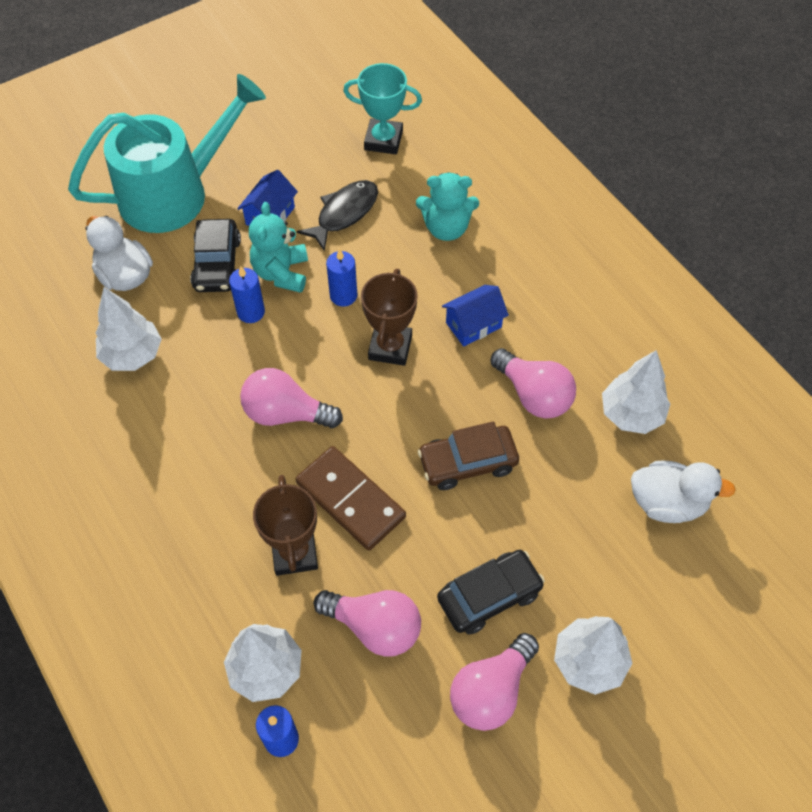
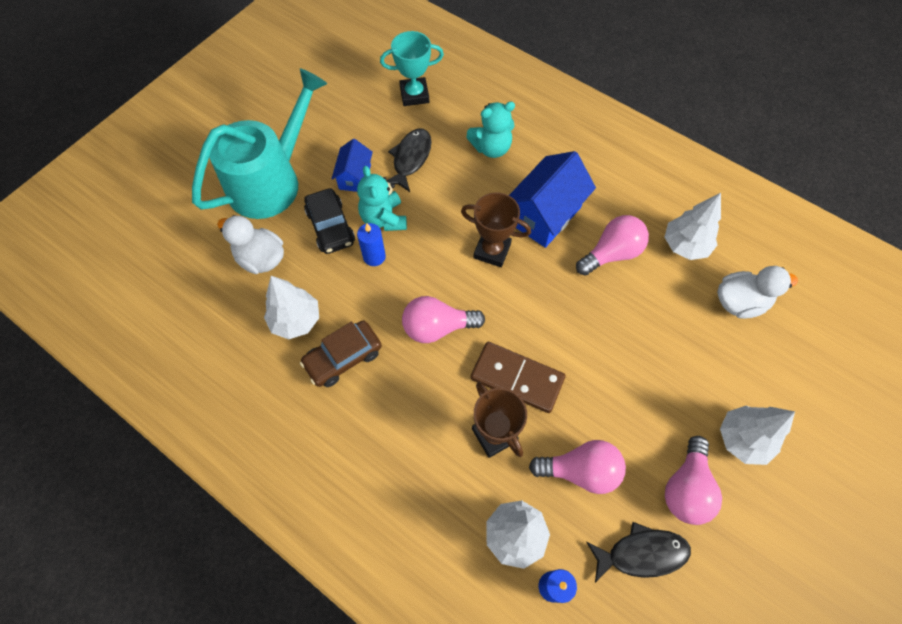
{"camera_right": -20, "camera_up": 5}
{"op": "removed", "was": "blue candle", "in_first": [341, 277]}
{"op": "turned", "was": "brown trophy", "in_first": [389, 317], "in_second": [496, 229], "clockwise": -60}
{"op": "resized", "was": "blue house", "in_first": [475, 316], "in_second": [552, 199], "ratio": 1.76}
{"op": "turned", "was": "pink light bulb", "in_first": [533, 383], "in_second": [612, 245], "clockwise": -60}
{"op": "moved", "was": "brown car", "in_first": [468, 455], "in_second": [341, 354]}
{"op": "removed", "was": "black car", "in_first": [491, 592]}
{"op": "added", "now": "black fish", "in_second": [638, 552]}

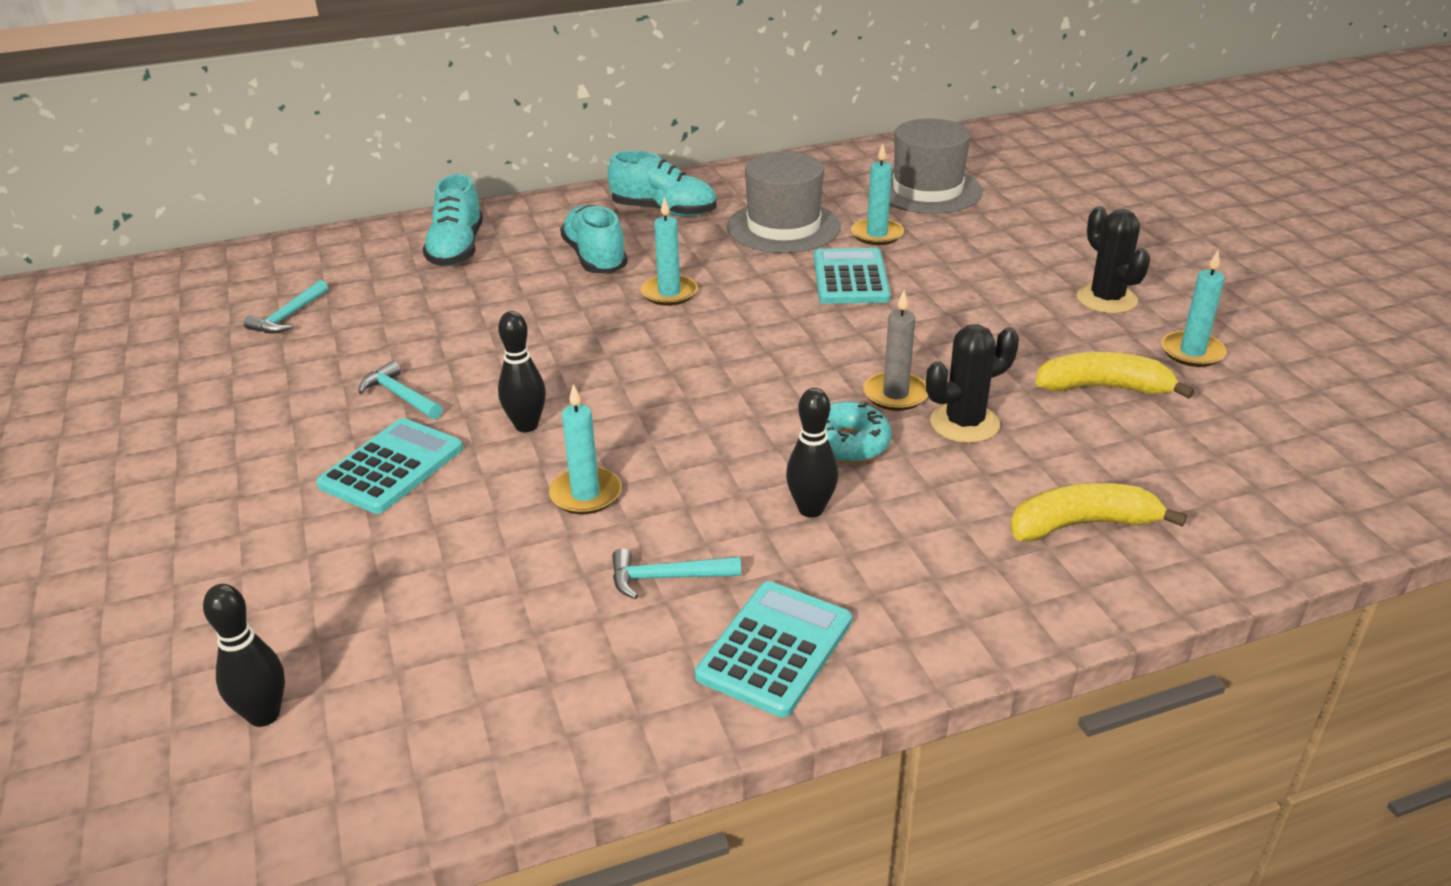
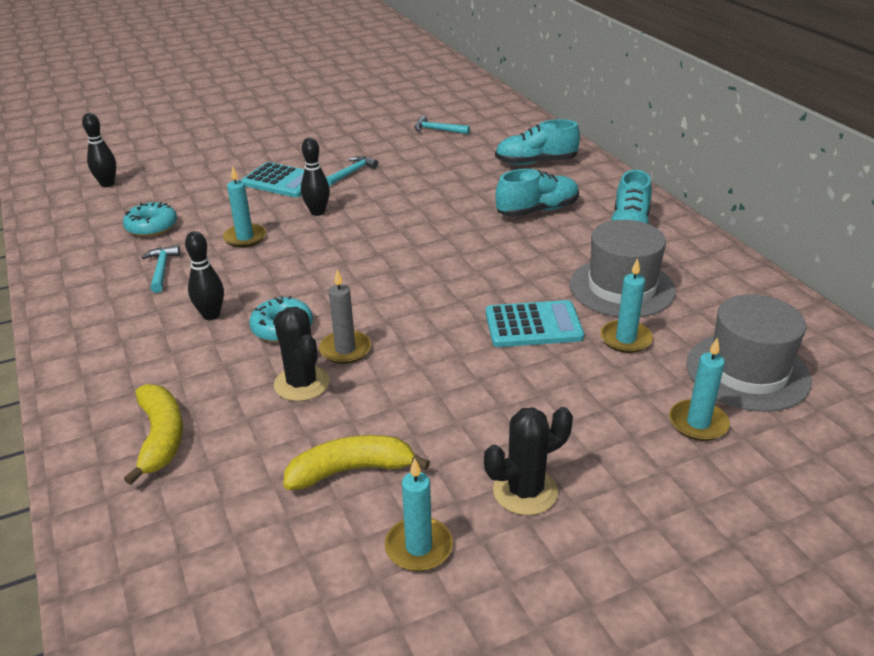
{"camera_right": 85, "camera_up": 0}
{"op": "moved", "was": "turquoise candle", "in_first": [669, 251], "in_second": [699, 389]}
{"op": "turned", "was": "yellow banana", "in_first": [1115, 375], "in_second": [356, 462], "clockwise": -105}
{"op": "removed", "was": "turquoise calculator", "in_first": [773, 649]}
{"op": "added", "now": "turquoise donut", "in_second": [150, 219]}

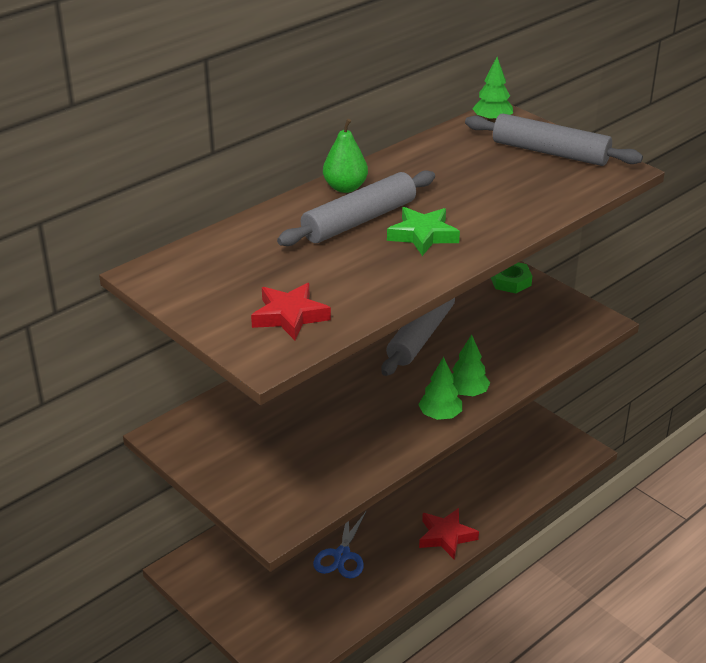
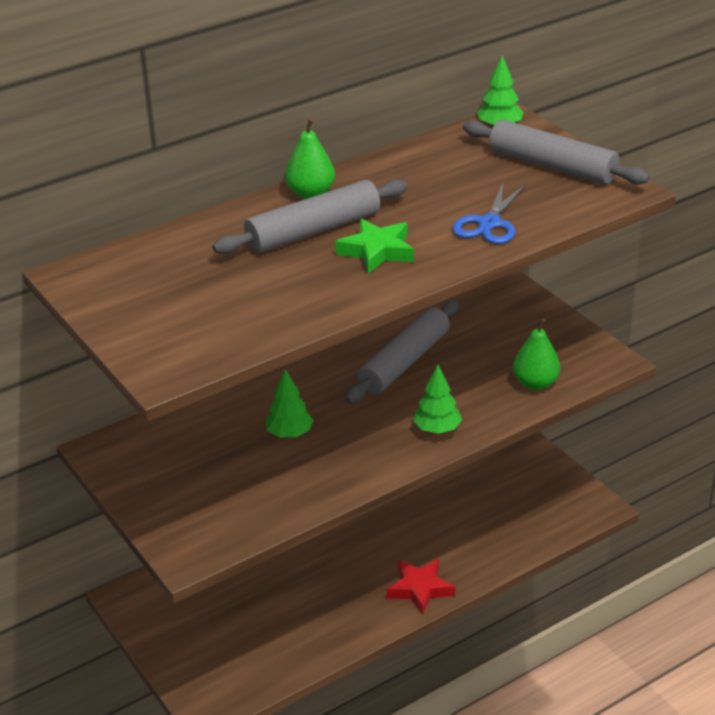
{"camera_right": 10, "camera_up": 0}
{"op": "removed", "was": "green nut", "in_first": [511, 277]}
{"op": "removed", "was": "red star", "in_first": [291, 311]}
{"op": "moved", "was": "green tree", "in_first": [440, 388], "in_second": [289, 403]}
{"op": "moved", "was": "blue scissors", "in_first": [340, 544], "in_second": [489, 213]}
{"op": "added", "now": "green pear", "in_second": [536, 354]}

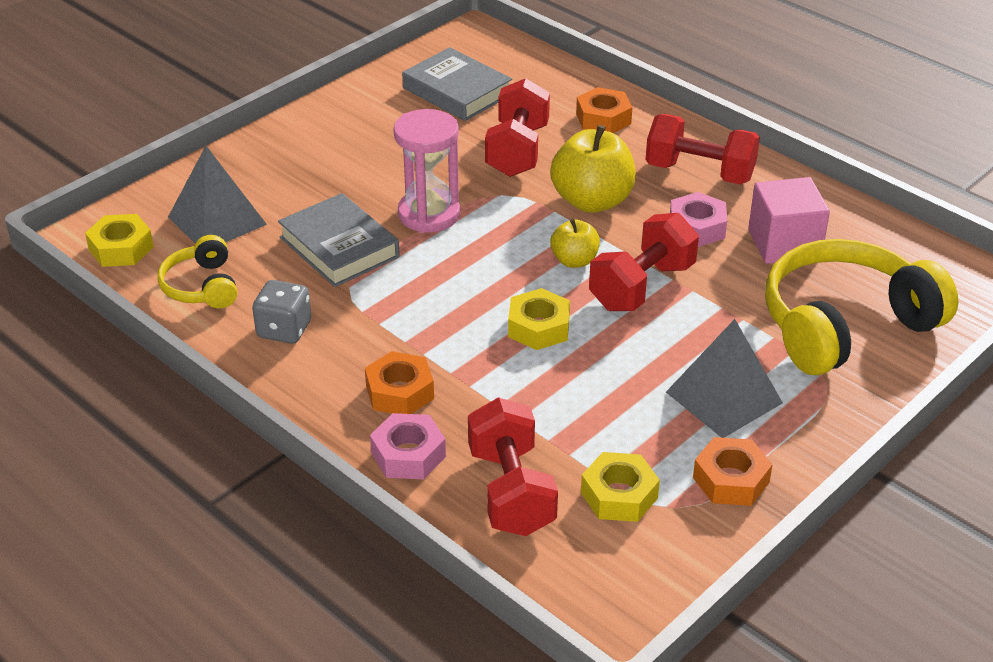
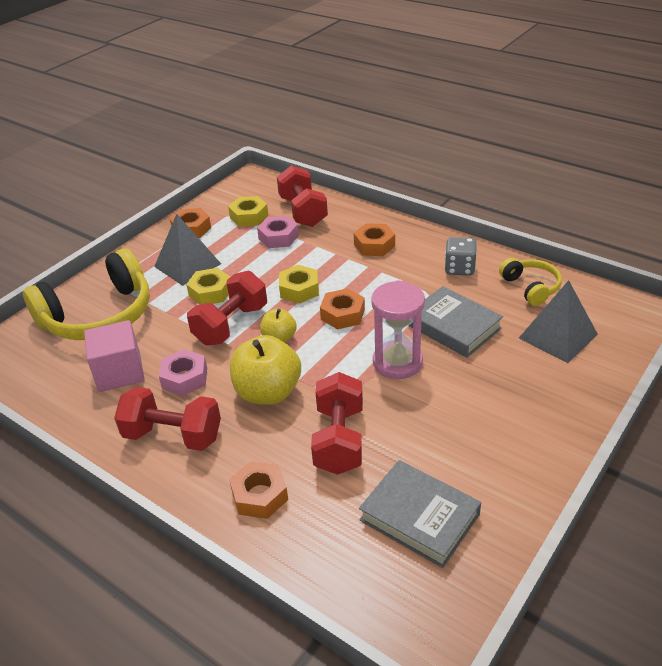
{"camera_right": 175, "camera_up": 0}
{"op": "moved", "was": "yellow nut", "in_first": [119, 240], "in_second": [208, 286]}
{"op": "moved", "was": "pink nut", "in_first": [408, 446], "in_second": [278, 232]}
{"op": "added", "now": "orange nut", "in_second": [342, 308]}

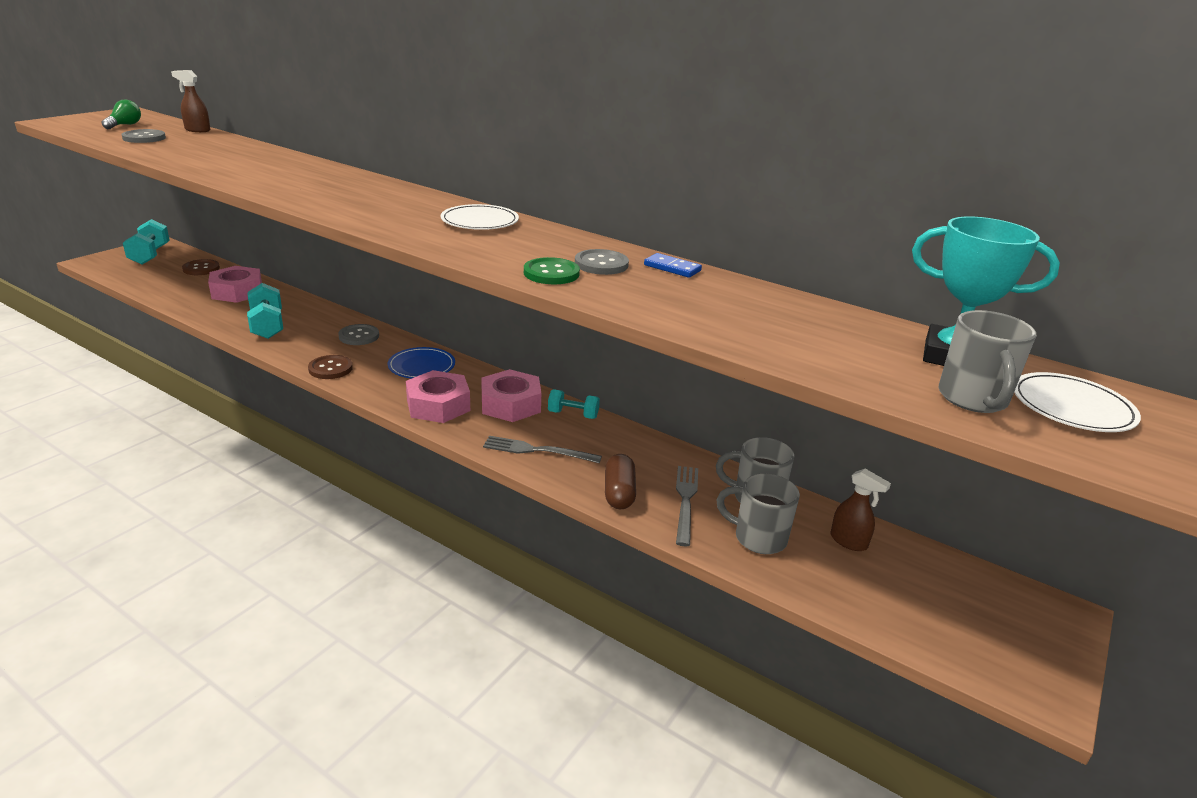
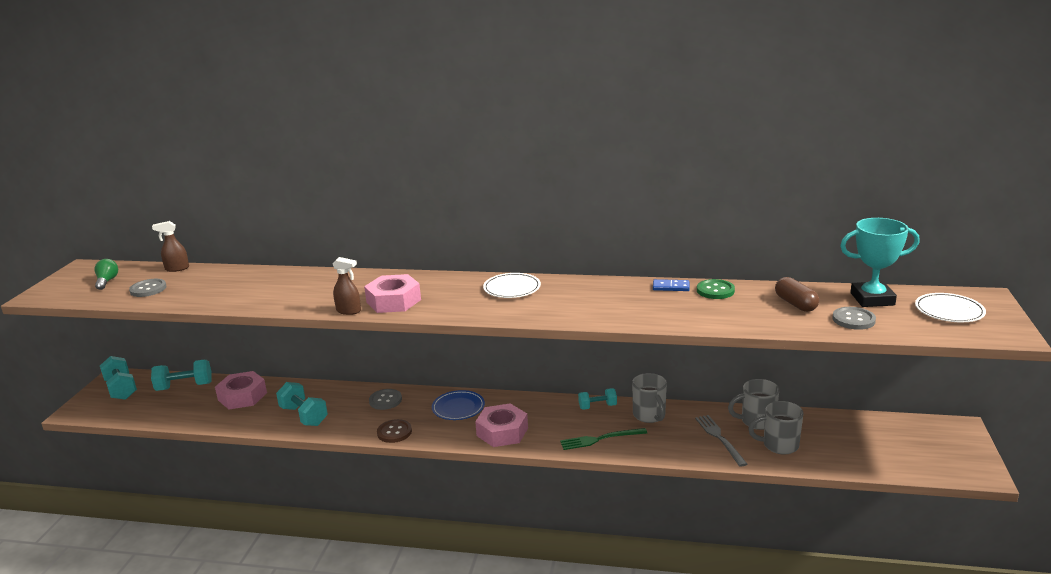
{"camera_right": -20, "camera_up": -5}
{"op": "moved", "was": "grey button", "in_first": [602, 262], "in_second": [854, 318]}
{"op": "moved", "was": "green button", "in_first": [552, 270], "in_second": [716, 289]}
{"op": "replaced", "was": "brown button", "now": "turquoise dumbbell", "in_first": [201, 267], "in_second": [181, 375]}
{"op": "moved", "was": "grey mug", "in_first": [987, 361], "in_second": [649, 398]}
{"op": "moved", "was": "pink nut", "in_first": [511, 395], "in_second": [392, 293]}
{"op": "recoloured", "was": "grey fork", "now": "green fork", "in_first": [542, 449], "in_second": [603, 439]}
{"op": "moved", "was": "brown capsule", "in_first": [620, 481], "in_second": [797, 294]}
{"op": "moved", "was": "brown spray bottle", "in_first": [861, 510], "in_second": [347, 286]}

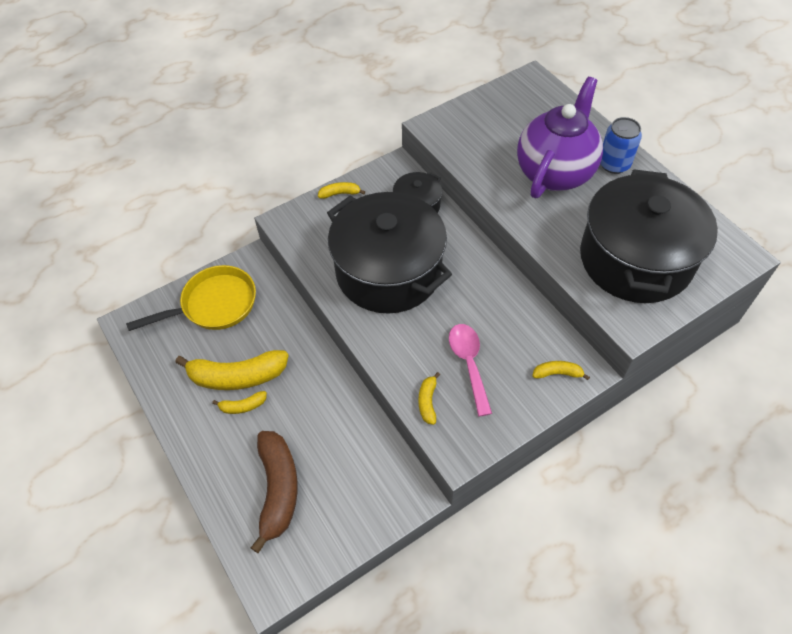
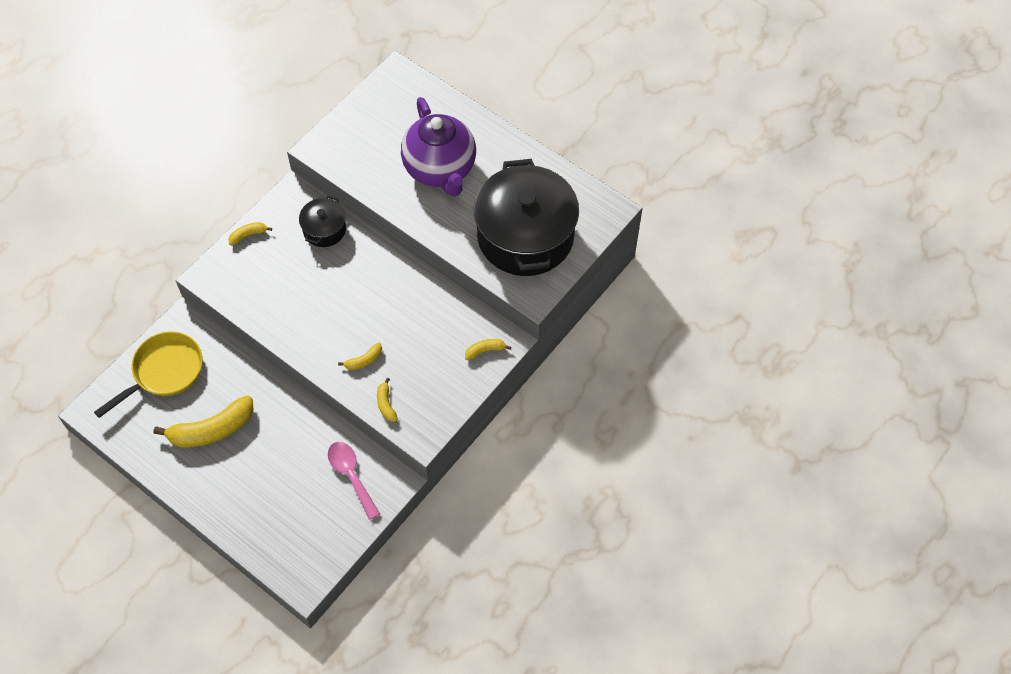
{"camera_right": -20, "camera_up": 5}
{"op": "turned", "was": "purple teapot", "in_first": [560, 137], "in_second": [438, 147], "clockwise": 150}
{"op": "removed", "was": "blue can", "in_first": [621, 145]}
{"op": "removed", "was": "black pot", "in_first": [389, 253]}
{"op": "moved", "was": "pink spoon", "in_first": [470, 370], "in_second": [354, 481]}
{"op": "moved", "was": "yellow banana", "in_first": [239, 402], "in_second": [360, 356]}
{"op": "removed", "was": "brown banana", "in_first": [274, 492]}

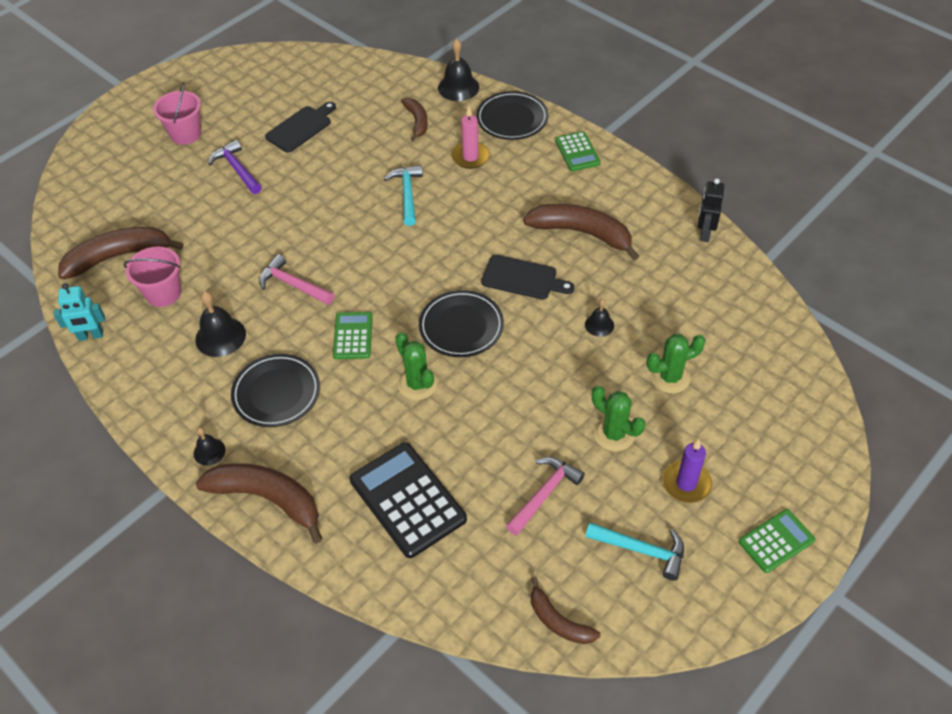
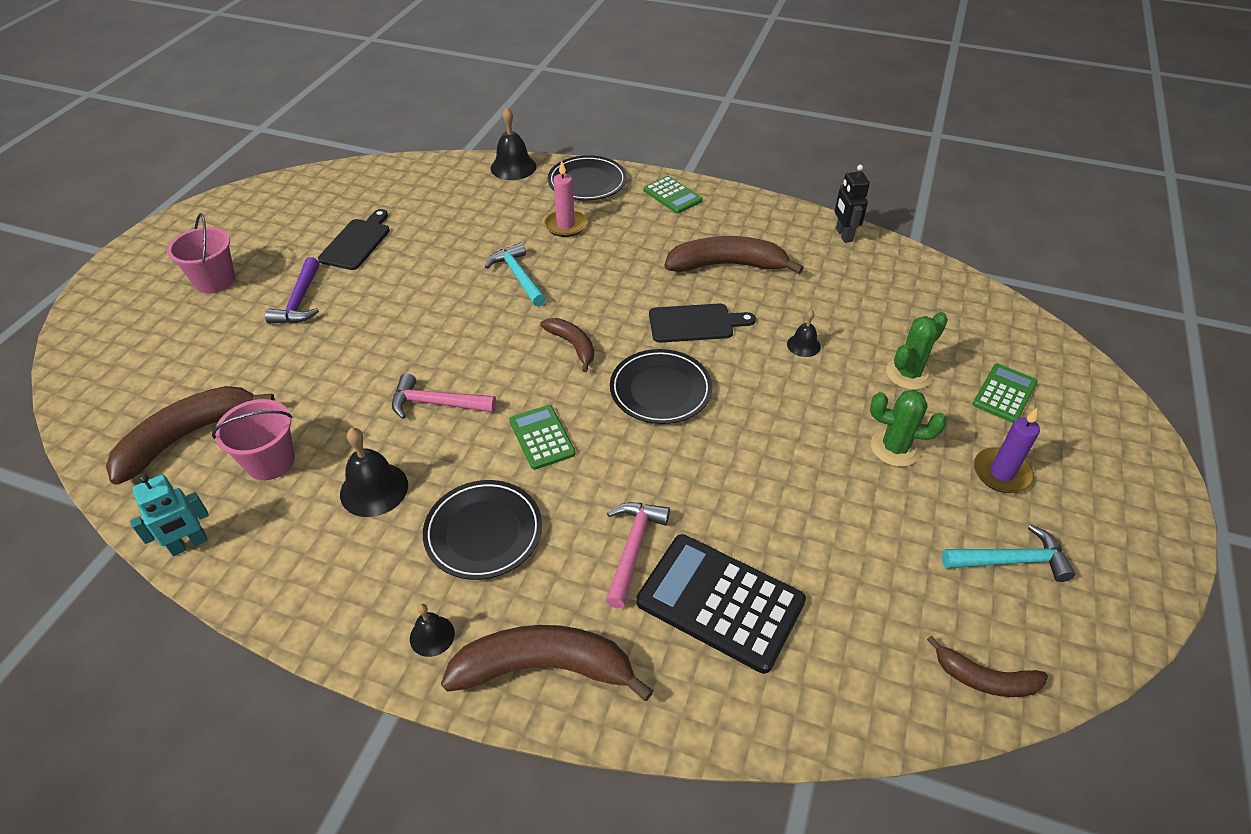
{"camera_right": -25, "camera_up": -5}
{"op": "moved", "was": "brown banana", "in_first": [414, 119], "in_second": [567, 345]}
{"op": "turned", "was": "purple hammer", "in_first": [235, 167], "in_second": [292, 290], "clockwise": -120}
{"op": "removed", "was": "green cactus", "in_first": [416, 366]}
{"op": "moved", "was": "pink hammer", "in_first": [545, 496], "in_second": [638, 555]}
{"op": "moved", "was": "green calculator", "in_first": [777, 541], "in_second": [1005, 393]}

